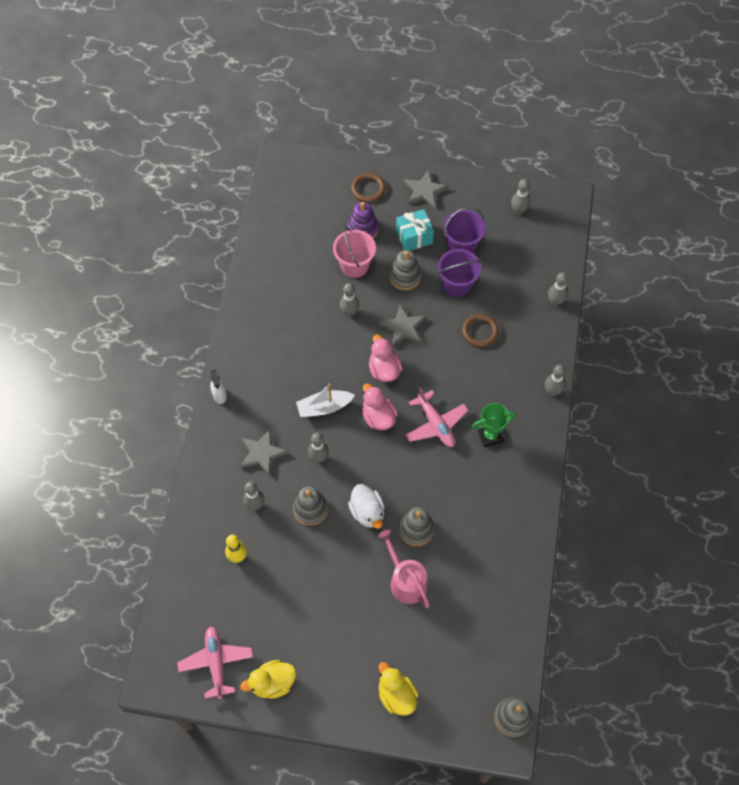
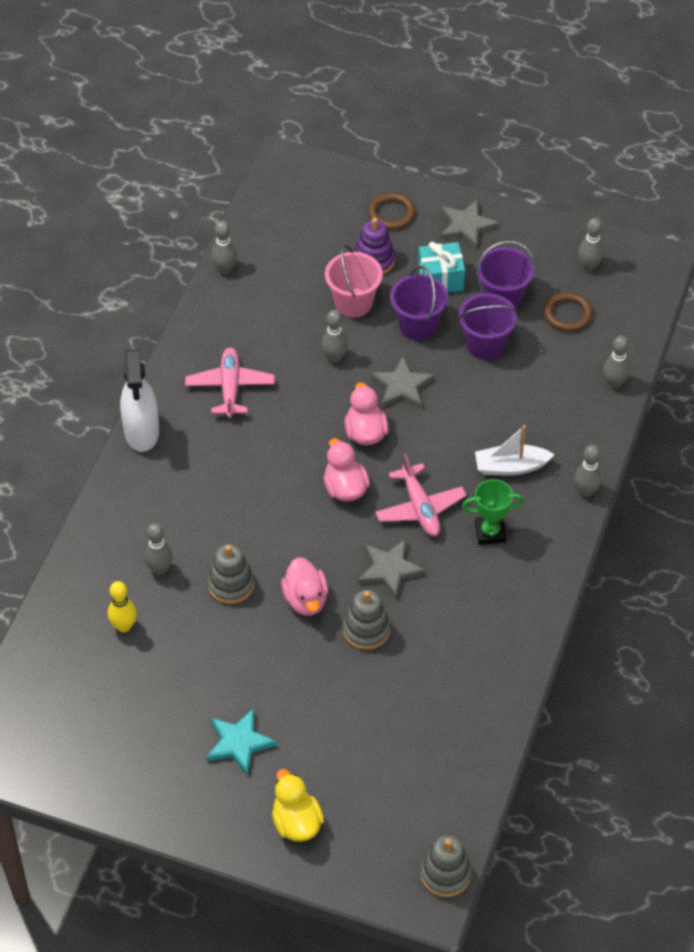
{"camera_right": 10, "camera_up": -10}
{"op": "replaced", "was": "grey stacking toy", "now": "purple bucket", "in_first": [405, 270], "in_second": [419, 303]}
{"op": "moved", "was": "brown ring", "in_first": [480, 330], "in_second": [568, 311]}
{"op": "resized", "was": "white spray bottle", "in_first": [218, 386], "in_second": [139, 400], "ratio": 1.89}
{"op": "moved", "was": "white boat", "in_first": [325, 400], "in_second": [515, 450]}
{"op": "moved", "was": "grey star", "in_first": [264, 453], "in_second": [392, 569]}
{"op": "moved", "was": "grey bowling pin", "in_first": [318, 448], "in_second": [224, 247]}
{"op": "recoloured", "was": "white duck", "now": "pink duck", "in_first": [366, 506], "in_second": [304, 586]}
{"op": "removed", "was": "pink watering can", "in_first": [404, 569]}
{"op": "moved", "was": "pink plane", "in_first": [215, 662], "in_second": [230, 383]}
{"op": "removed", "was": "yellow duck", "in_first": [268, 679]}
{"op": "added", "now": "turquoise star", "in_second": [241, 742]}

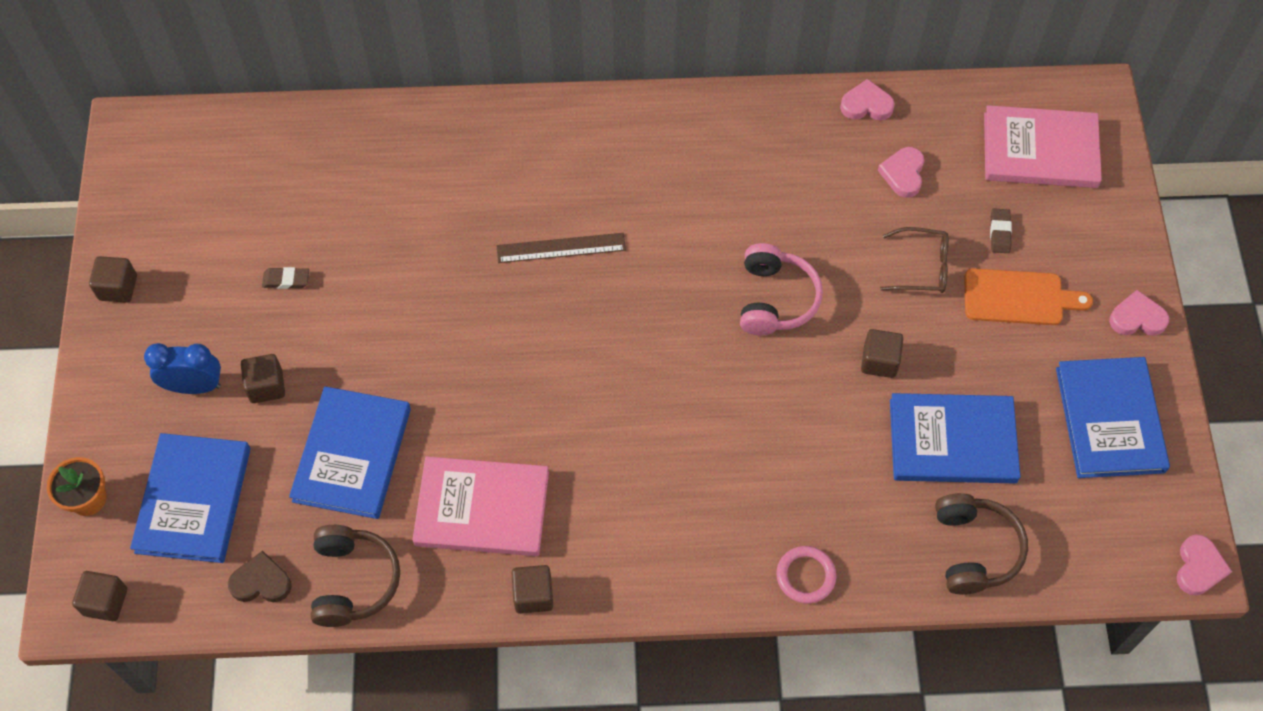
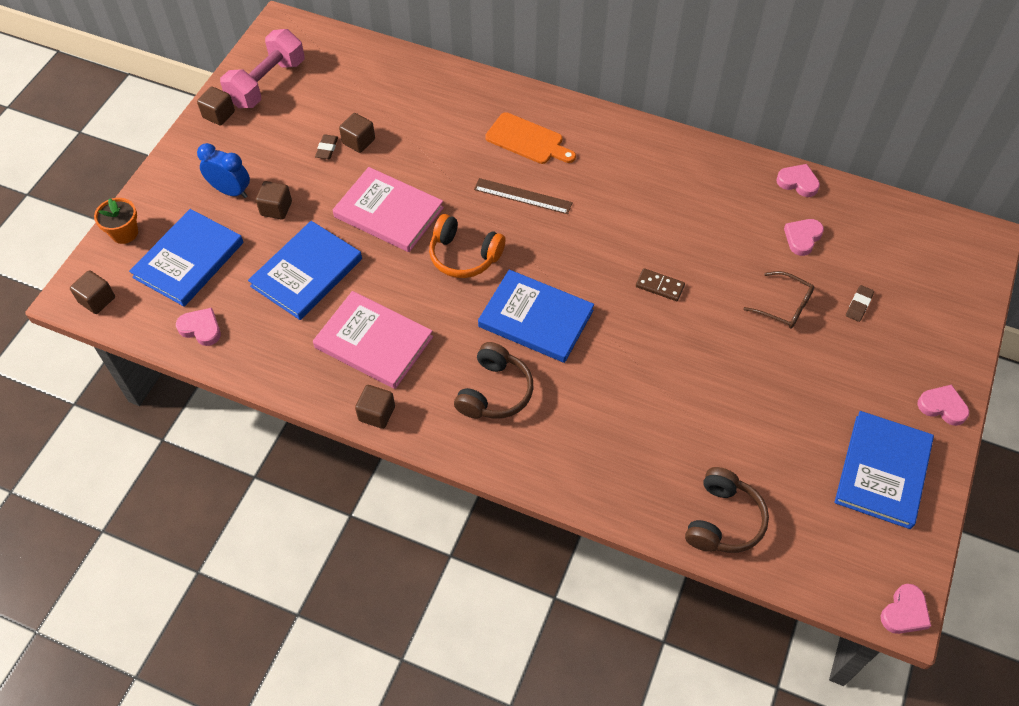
{"camera_right": 25, "camera_up": -5}
{"op": "moved", "was": "pink book", "in_first": [1043, 146], "in_second": [388, 209]}
{"op": "replaced", "was": "pink headphones", "now": "brown domino", "in_first": [781, 289], "in_second": [660, 284]}
{"op": "turned", "was": "brown eraser", "in_first": [285, 278], "in_second": [326, 146], "clockwise": 75}
{"op": "moved", "was": "orange cutting board", "in_first": [1028, 296], "in_second": [530, 138]}
{"op": "moved", "was": "brown cube", "in_first": [882, 353], "in_second": [357, 133]}
{"op": "moved", "was": "blue book", "in_first": [955, 438], "in_second": [536, 316]}
{"op": "moved", "was": "brown headphones", "in_first": [355, 576], "in_second": [493, 380]}
{"op": "removed", "was": "pink ring", "in_first": [806, 574]}
{"op": "recoloured", "was": "brown heart", "now": "pink heart", "in_first": [260, 576], "in_second": [198, 327]}
{"op": "added", "now": "pink dumbbell", "in_second": [262, 68]}
{"op": "added", "now": "orange headphones", "in_second": [467, 246]}

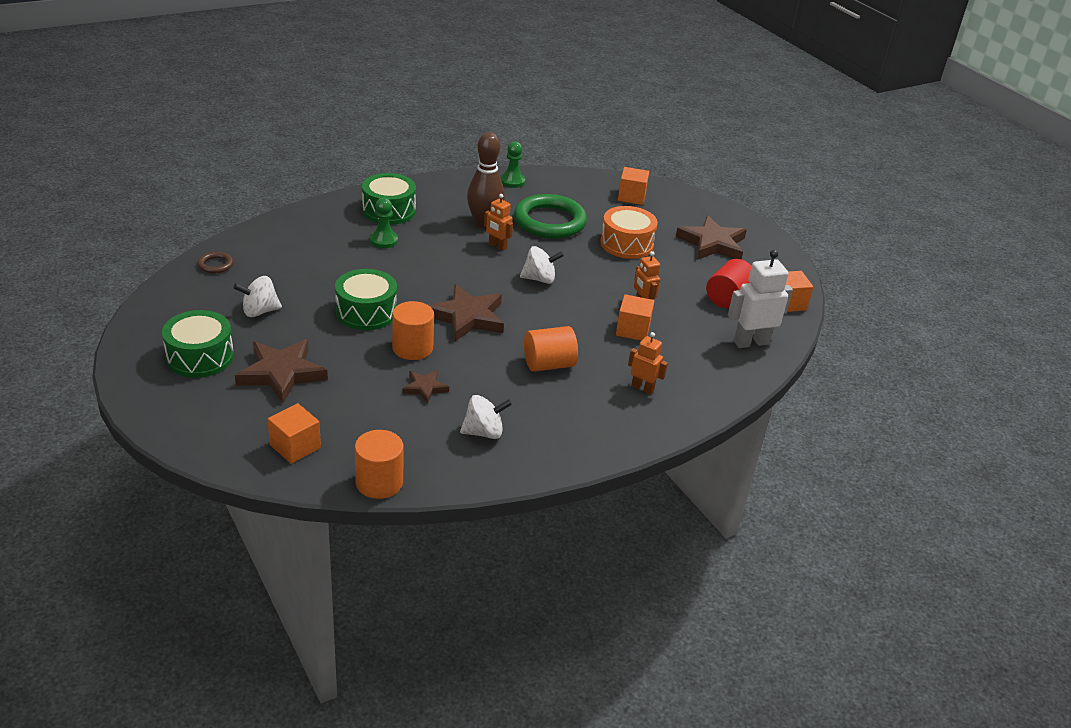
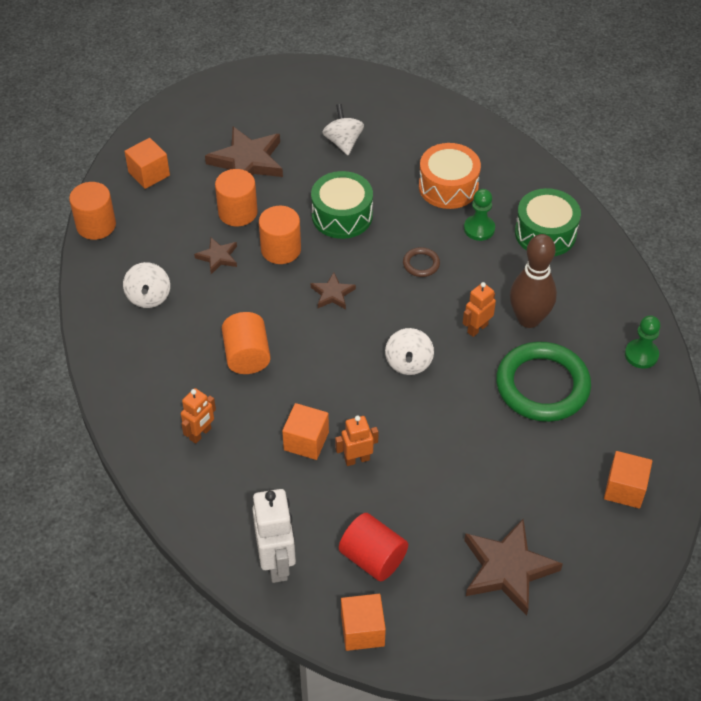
{"camera_right": 100, "camera_up": 15}
{"op": "moved", "was": "orange drum", "in_first": [629, 232], "in_second": [450, 176]}
{"op": "moved", "was": "brown ring", "in_first": [215, 262], "in_second": [421, 262]}
{"op": "resized", "was": "brown star", "in_first": [466, 312], "in_second": [333, 290], "ratio": 0.52}
{"op": "removed", "was": "green drum", "in_first": [198, 344]}
{"op": "added", "now": "orange cylinder", "in_second": [236, 197]}

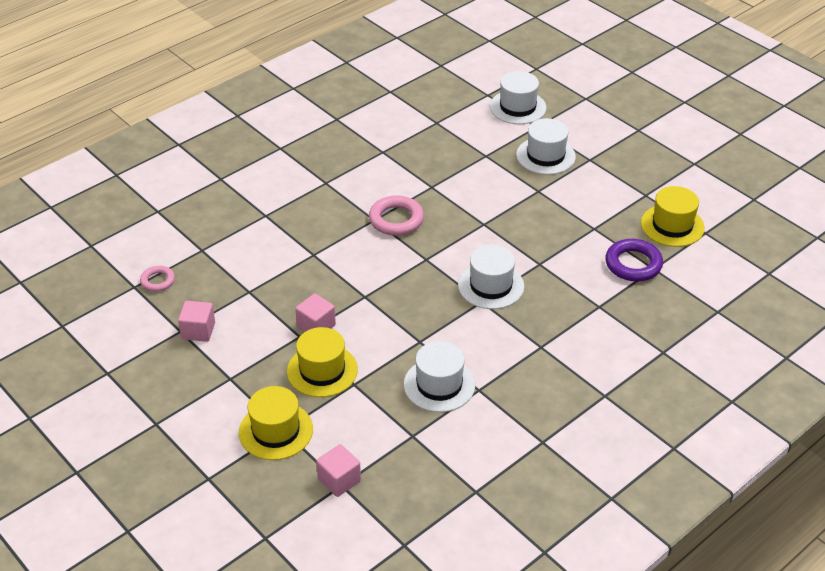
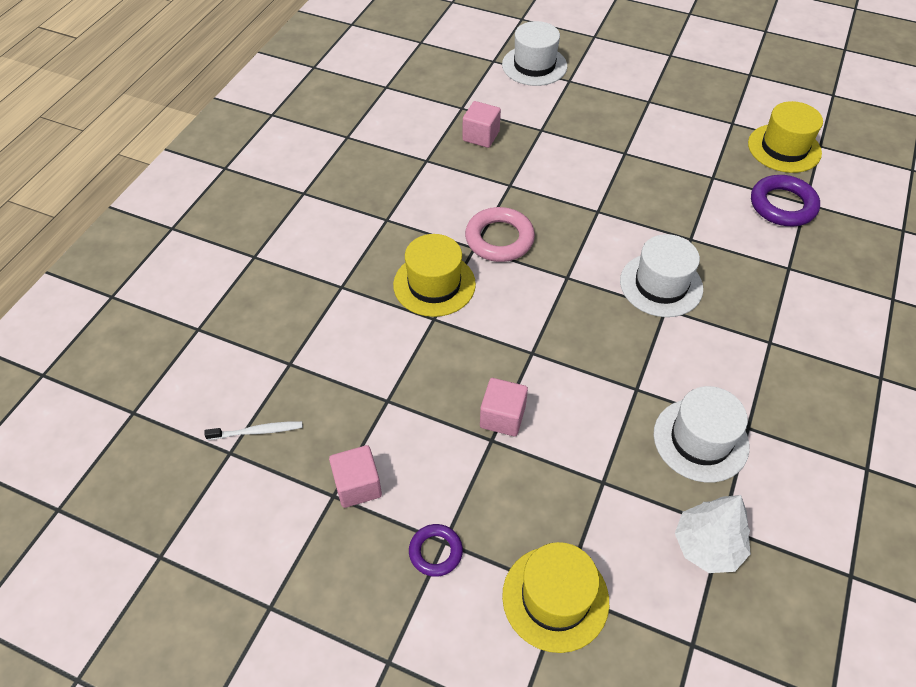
{"camera_right": -25, "camera_up": 10}
{"op": "removed", "was": "white hat", "in_first": [546, 146]}
{"op": "replaced", "was": "pink ring", "now": "white toothbrush", "in_first": [157, 279], "in_second": [253, 430]}
{"op": "moved", "was": "yellow hat", "in_first": [322, 362], "in_second": [434, 275]}
{"op": "moved", "was": "pink cube", "in_first": [338, 470], "in_second": [482, 124]}
{"op": "added", "now": "white tree", "in_second": [713, 534]}
{"op": "added", "now": "purple ring", "in_second": [436, 550]}

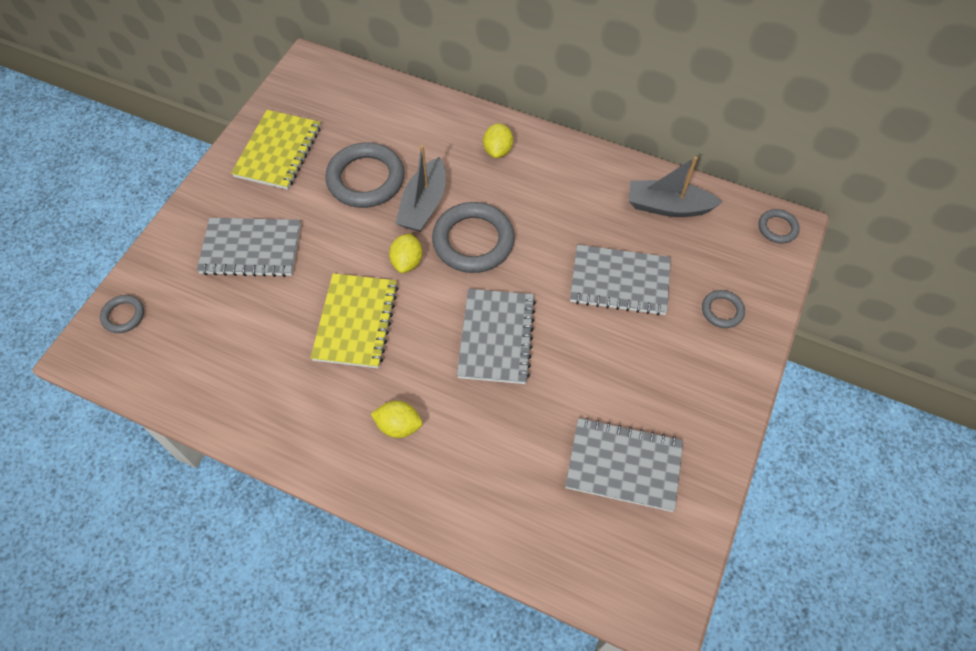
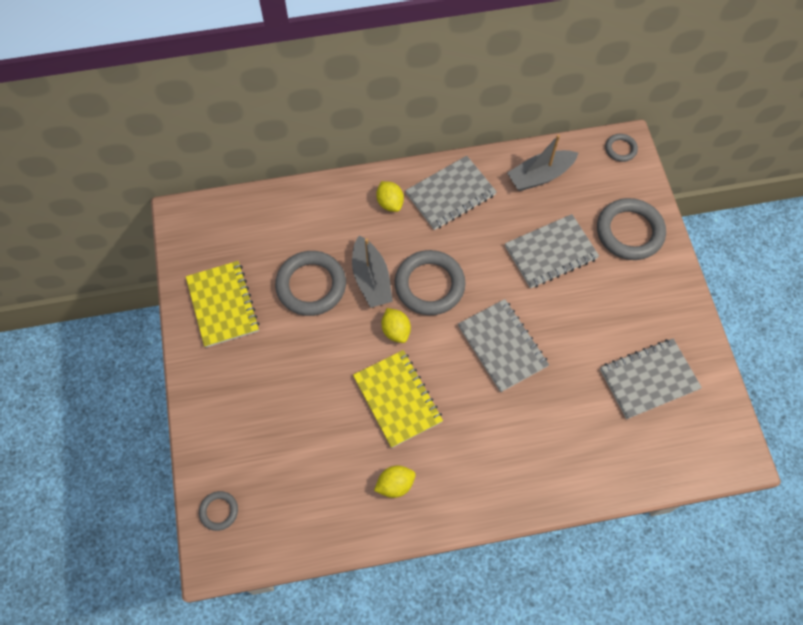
{"camera_right": -35, "camera_up": 5}
{"op": "moved", "was": "grey notebook", "in_first": [249, 247], "in_second": [451, 193]}
{"op": "resized", "was": "grey ring", "in_first": [723, 309], "in_second": [631, 229], "ratio": 2.02}
{"op": "moved", "was": "yellow lemon", "in_first": [396, 419], "in_second": [395, 482]}

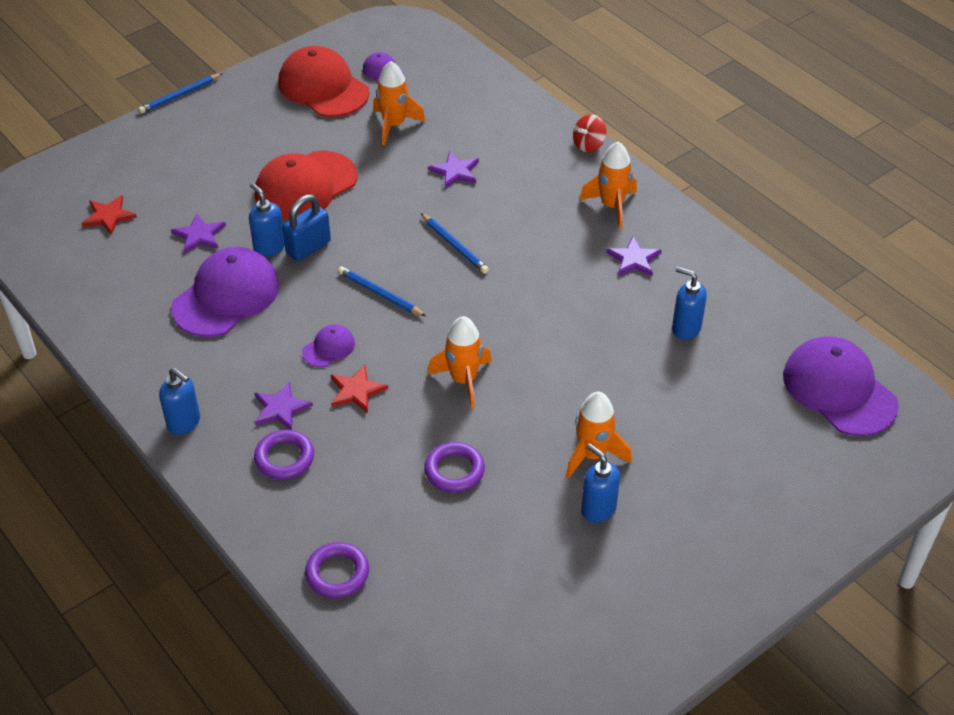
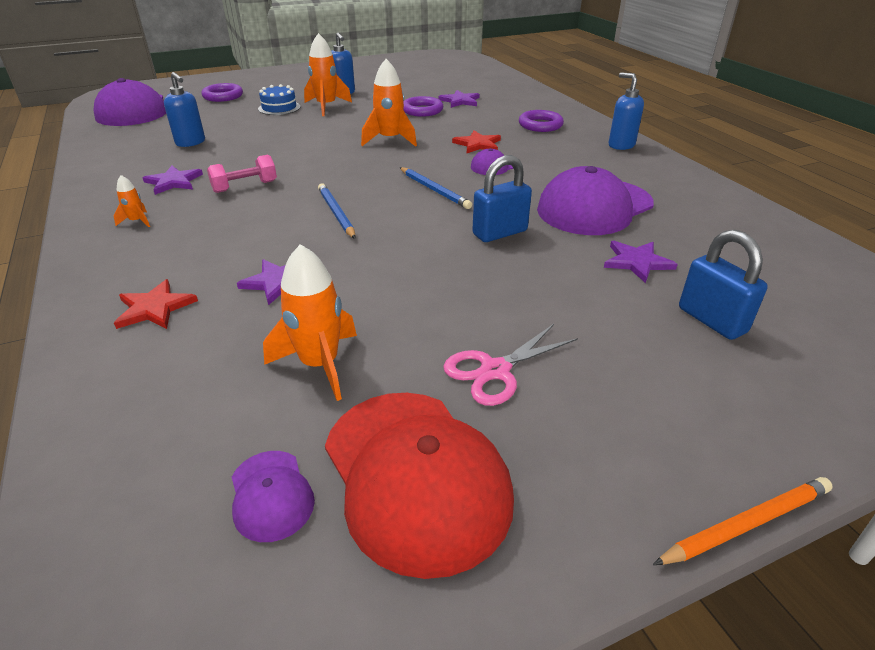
{"camera_right": -165, "camera_up": -10}
{"op": "recoloured", "was": "blue pencil", "now": "orange pencil", "in_first": [180, 93], "in_second": [743, 521]}
{"op": "removed", "was": "red spinning top", "in_first": [589, 133]}
{"op": "resized", "was": "orange rocket", "in_first": [608, 185], "in_second": [132, 201], "ratio": 0.5}
{"op": "removed", "was": "red cap", "in_first": [306, 185]}
{"op": "removed", "was": "blue soap dispenser", "in_first": [267, 220]}
{"op": "moved", "was": "red star", "in_first": [109, 215], "in_second": [156, 304]}
{"op": "moved", "was": "purple star", "in_first": [284, 405], "in_second": [459, 99]}
{"op": "moved", "was": "purple ring", "in_first": [337, 570], "in_second": [222, 92]}
{"op": "added", "now": "blue cake", "in_second": [279, 99]}
{"op": "added", "now": "pink dumbbell", "in_second": [242, 174]}
{"op": "added", "now": "blue padlock", "in_second": [723, 285]}
{"op": "added", "now": "pink scissors", "in_second": [510, 365]}

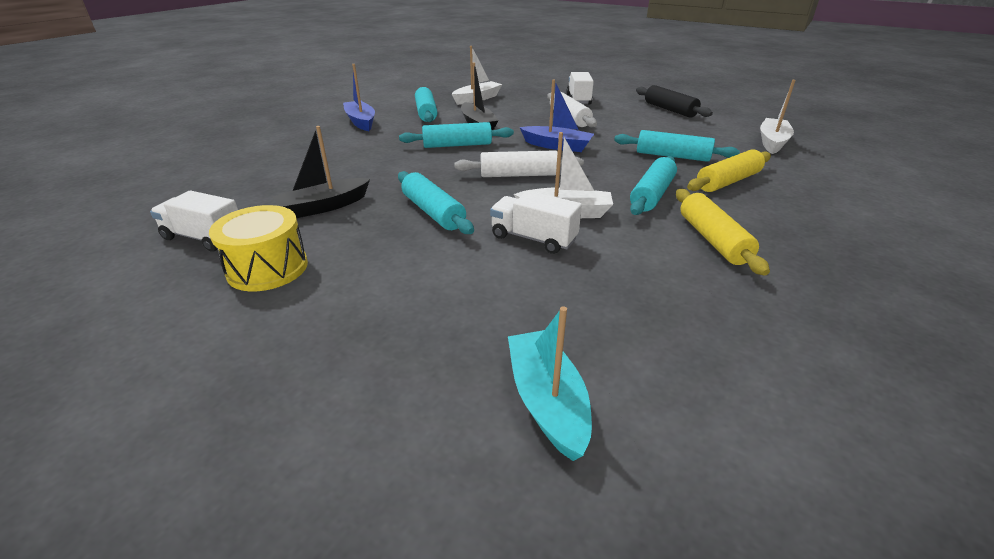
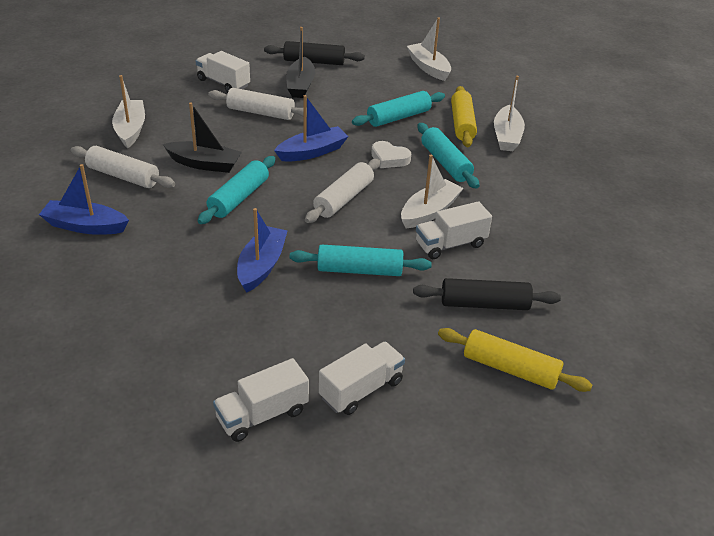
{"camera_right": -55, "camera_up": 5}
{"op": "recoloured", "was": "turquoise rolling pin", "now": "white rolling pin", "in_first": [426, 104], "in_second": [123, 167]}
{"op": "moved", "was": "black boat", "in_first": [321, 172], "in_second": [300, 62]}
{"op": "moved", "was": "yellow rolling pin", "in_first": [723, 232], "in_second": [515, 360]}
{"op": "replaced", "was": "yellow drum", "now": "white truck", "in_first": [258, 248], "in_second": [362, 378]}
{"op": "removed", "was": "turquoise boat", "in_first": [550, 383]}
{"op": "added", "now": "white boat", "in_second": [509, 113]}
{"op": "added", "now": "white heart", "in_second": [391, 154]}
{"op": "added", "now": "blue boat", "in_second": [262, 250]}
{"op": "added", "now": "black rolling pin", "in_second": [487, 294]}

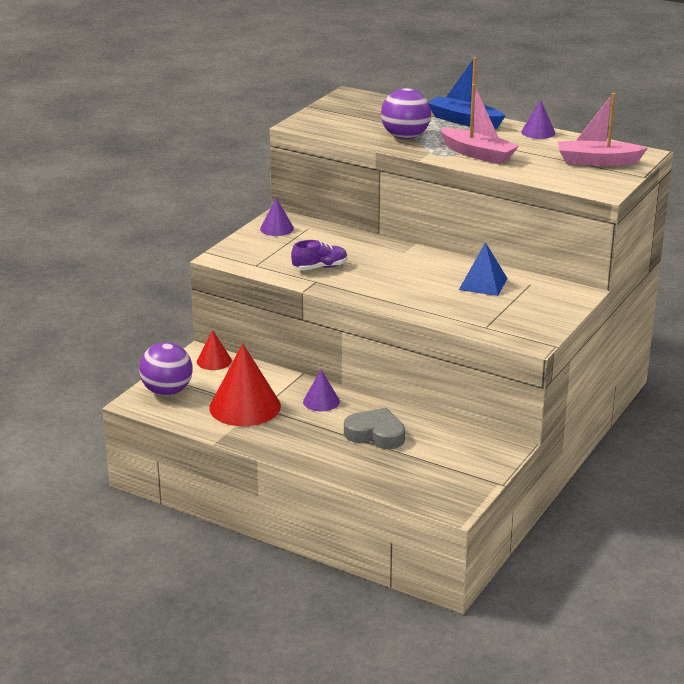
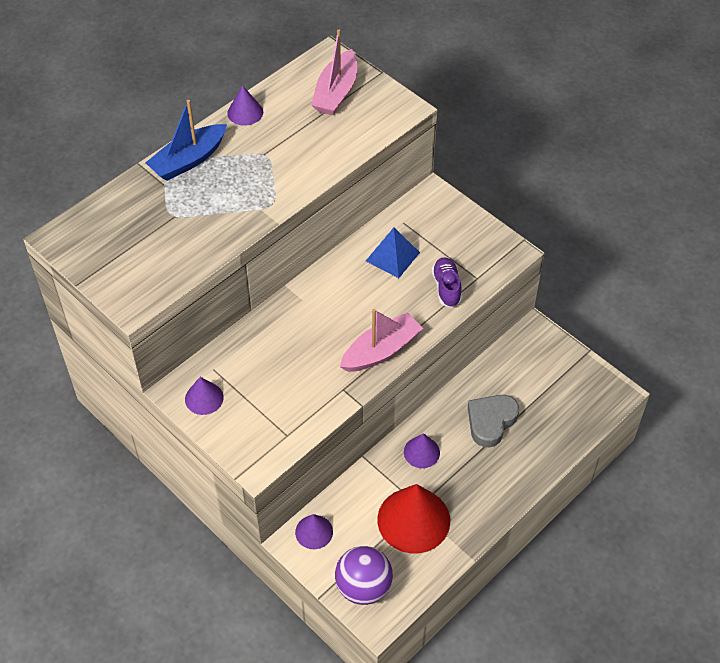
{"camera_right": -75, "camera_up": 25}
{"op": "moved", "was": "pink boat", "in_first": [479, 124], "in_second": [381, 340]}
{"op": "removed", "was": "purple ball", "in_first": [406, 113]}
{"op": "moved", "was": "purple shoe", "in_first": [319, 255], "in_second": [447, 282]}
{"op": "recoloured", "was": "red cone", "now": "purple cone", "in_first": [214, 350], "in_second": [314, 531]}

